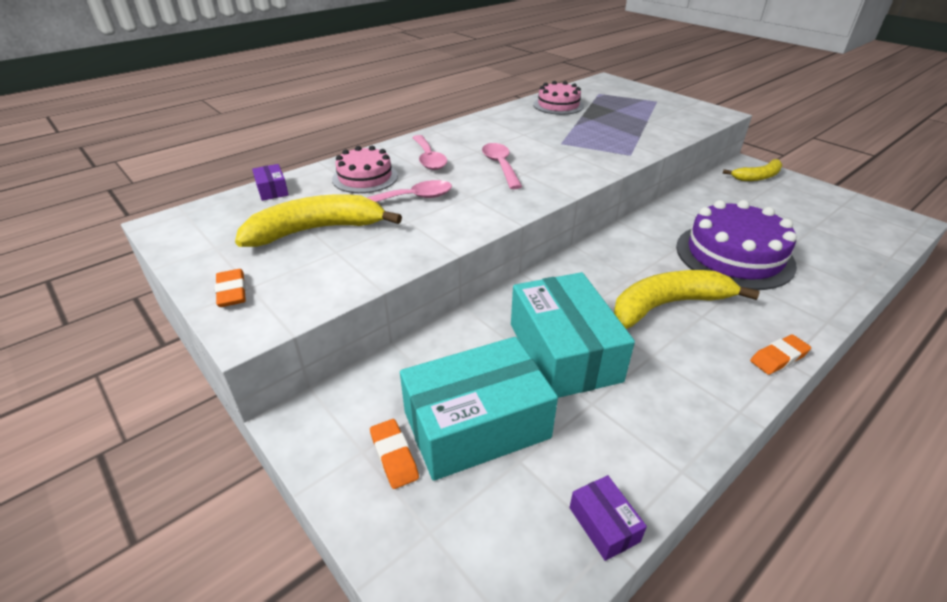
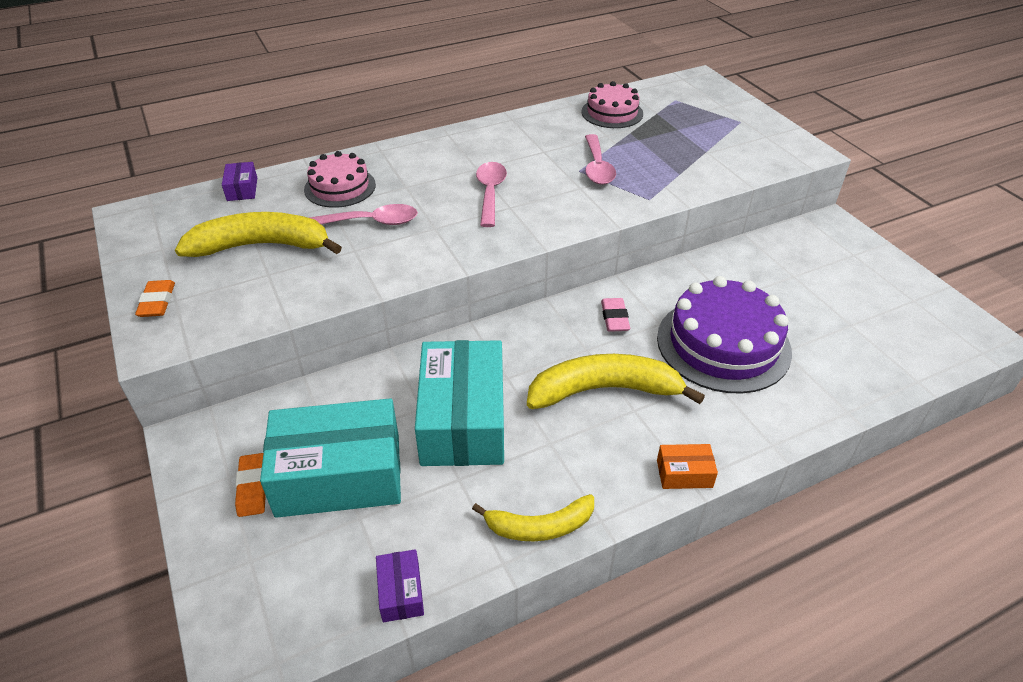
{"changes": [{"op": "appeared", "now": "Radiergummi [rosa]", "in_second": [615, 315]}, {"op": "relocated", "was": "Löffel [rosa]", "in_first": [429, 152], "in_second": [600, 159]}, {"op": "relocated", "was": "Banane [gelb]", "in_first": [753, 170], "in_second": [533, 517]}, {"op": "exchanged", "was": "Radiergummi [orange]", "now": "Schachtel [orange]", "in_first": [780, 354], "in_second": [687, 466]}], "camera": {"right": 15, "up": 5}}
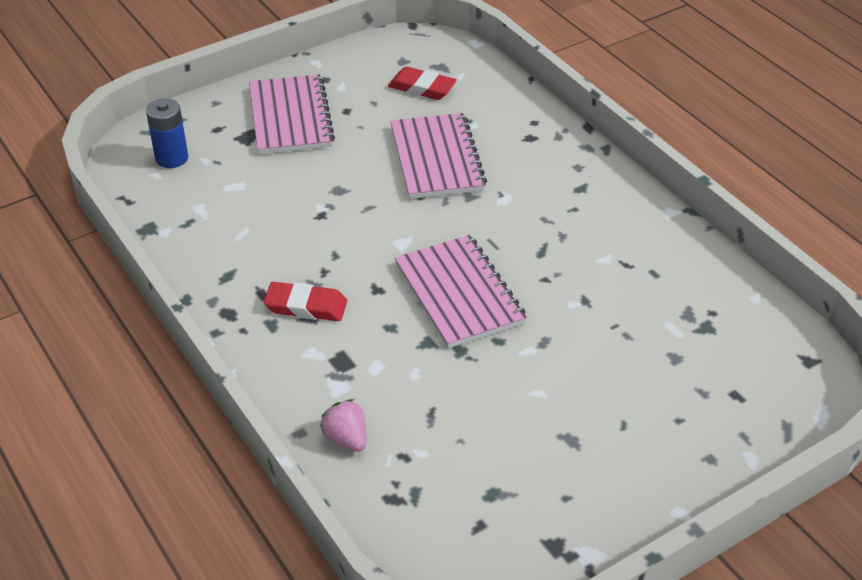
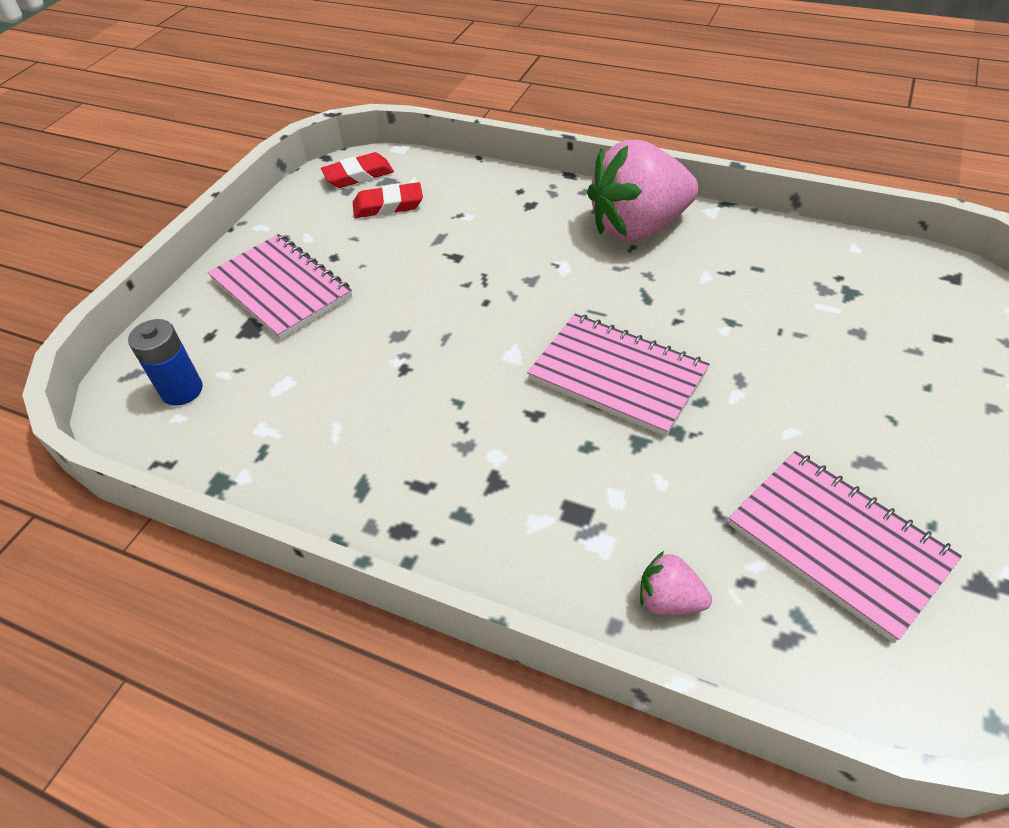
{"changes": [{"op": "appeared", "now": "Erdbeere [rosa]", "in_second": [643, 191]}, {"op": "relocated", "was": "Radiergummi [rot]", "in_first": [305, 301], "in_second": [357, 170]}, {"op": "relocated", "was": "Notizbuch [rosa]", "in_first": [438, 156], "in_second": [845, 547]}], "camera": {"right": -30, "up": 5}}
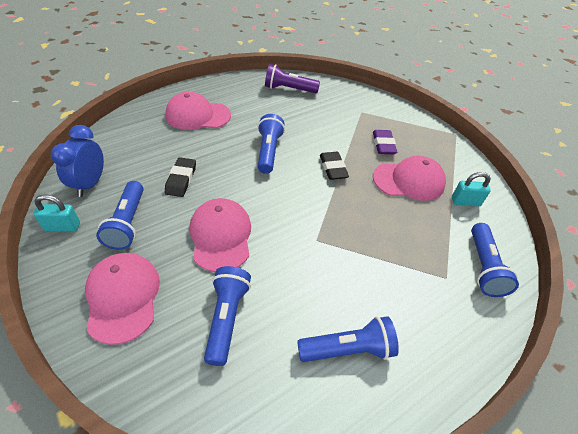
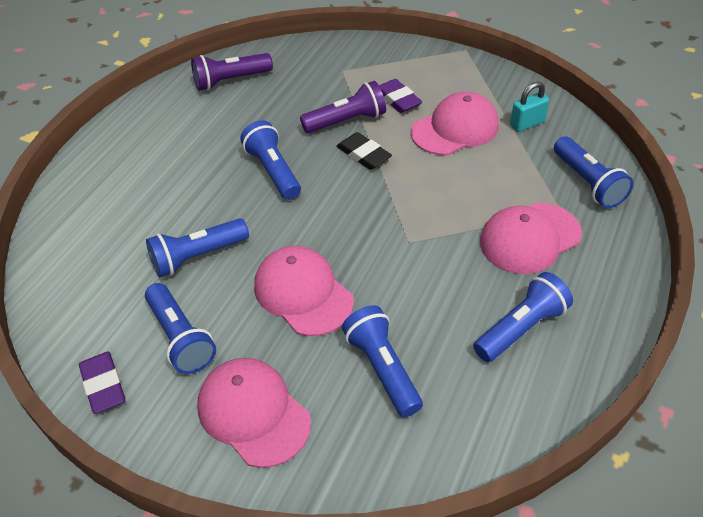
{"changes": [{"op": "missing", "was": "Wecker [blau]", "in_first": [77, 161]}, {"op": "appeared", "now": "Taschenlampe [lila]", "in_second": [343, 107]}, {"op": "relocated", "was": "Kappe [rosa]", "in_first": [198, 111], "in_second": [531, 238]}, {"op": "exchanged", "was": "Vorhängeschloss [türkis]", "now": "Radiergummi [lila]", "in_first": [57, 213], "in_second": [102, 382]}, {"op": "exchanged", "was": "Radiergummi [schwarz]", "now": "Taschenlampe [blau]", "in_first": [180, 177], "in_second": [197, 247]}], "camera": {"right": -25, "up": 0}}
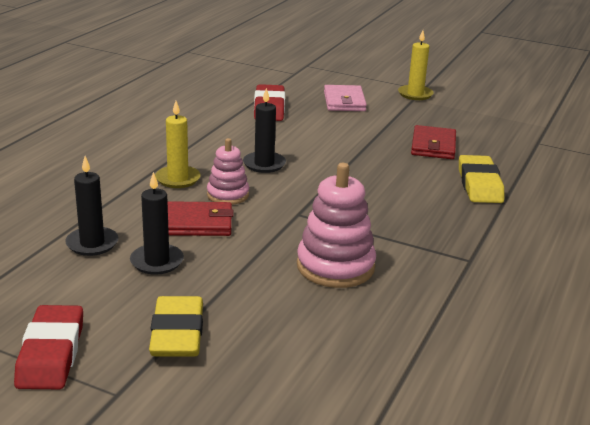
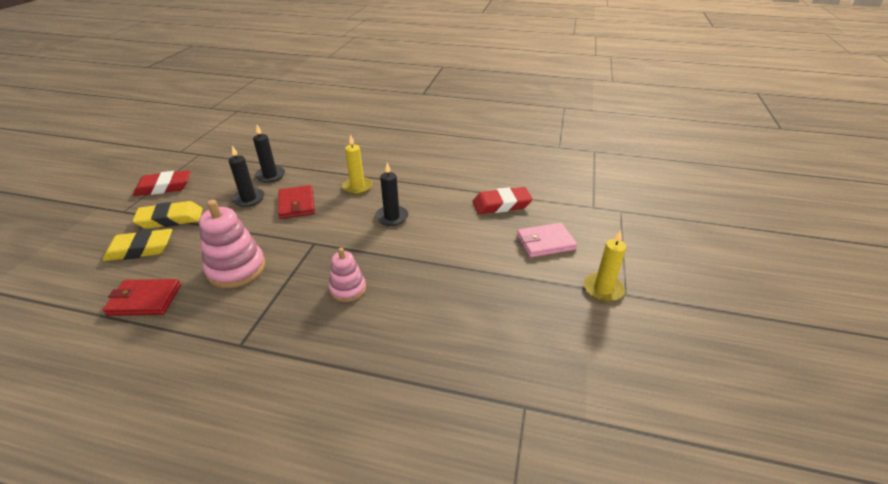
{"changes": [{"op": "relocated", "was": "Stapelspielzeug [rosa]", "in_first": [228, 171], "in_second": [347, 275]}, {"op": "relocated", "was": "Geldbörse [rot]", "in_first": [433, 142], "in_second": [142, 297]}, {"op": "relocated", "was": "Radiergummi [gelb]", "in_first": [481, 179], "in_second": [137, 245]}], "camera": {"right": 80, "up": 10}}
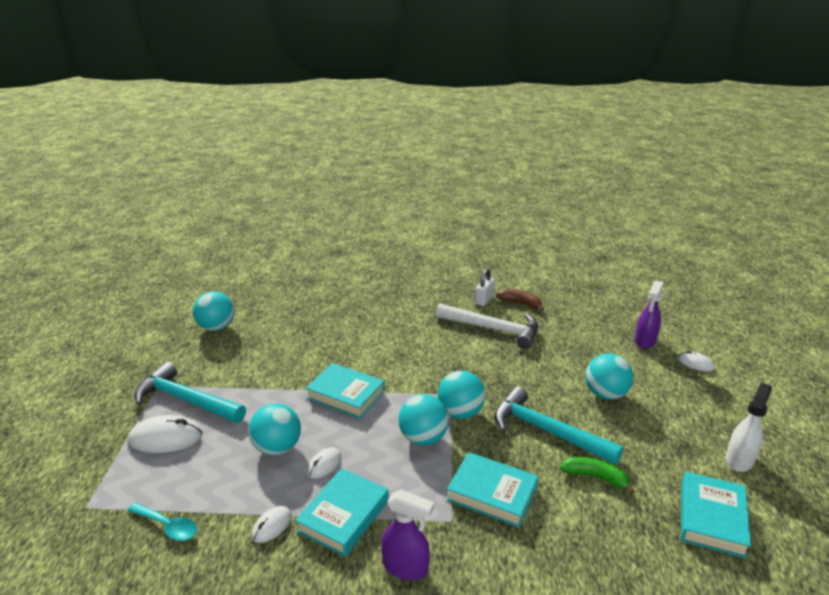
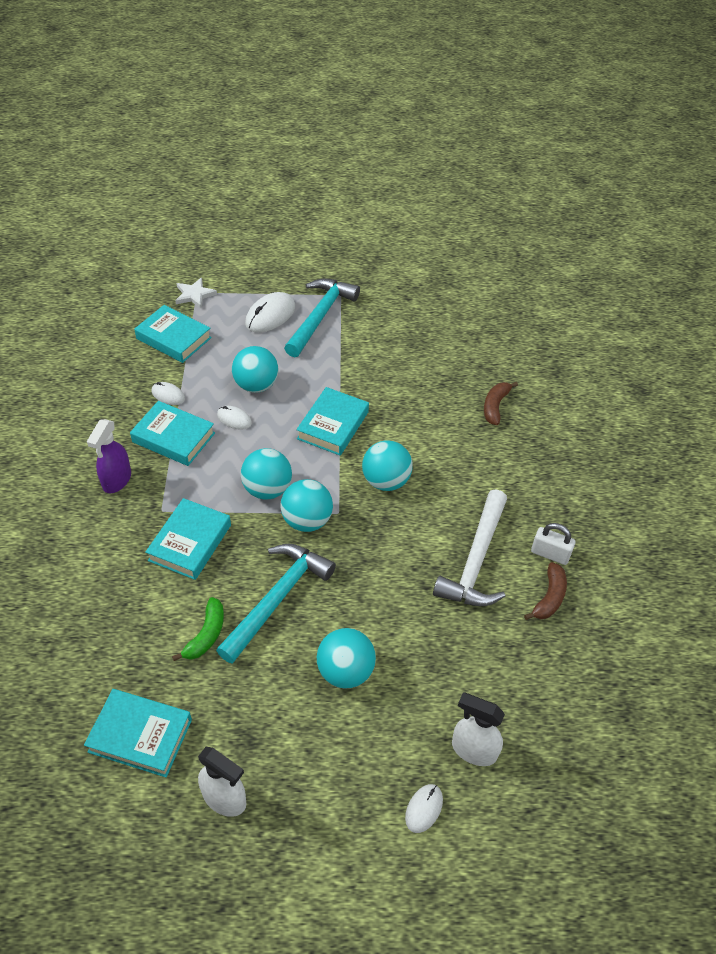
{"changes": [{"op": "appeared", "now": "Stern [weiß]", "in_second": [196, 293]}, {"op": "appeared", "now": "Banane [braun]", "in_second": [501, 403]}, {"op": "relocated", "was": "Ball [türkis]", "in_first": [213, 311], "in_second": [387, 465]}, {"op": "exchanged", "was": "Löffel [türkis]", "now": "Buch [türkis]", "in_first": [162, 522], "in_second": [173, 334]}, {"op": "colour", "was": "Sprühflasche [lila]", "now": "Sprühflasche [weiß]", "in_first": [649, 315], "in_second": [478, 729]}, {"op": "spun", "was": "Computermaus [weiß]", "in_first": [165, 434], "in_second": [270, 312], "clockwise": 45}], "camera": {"right": 85, "up": 20}}
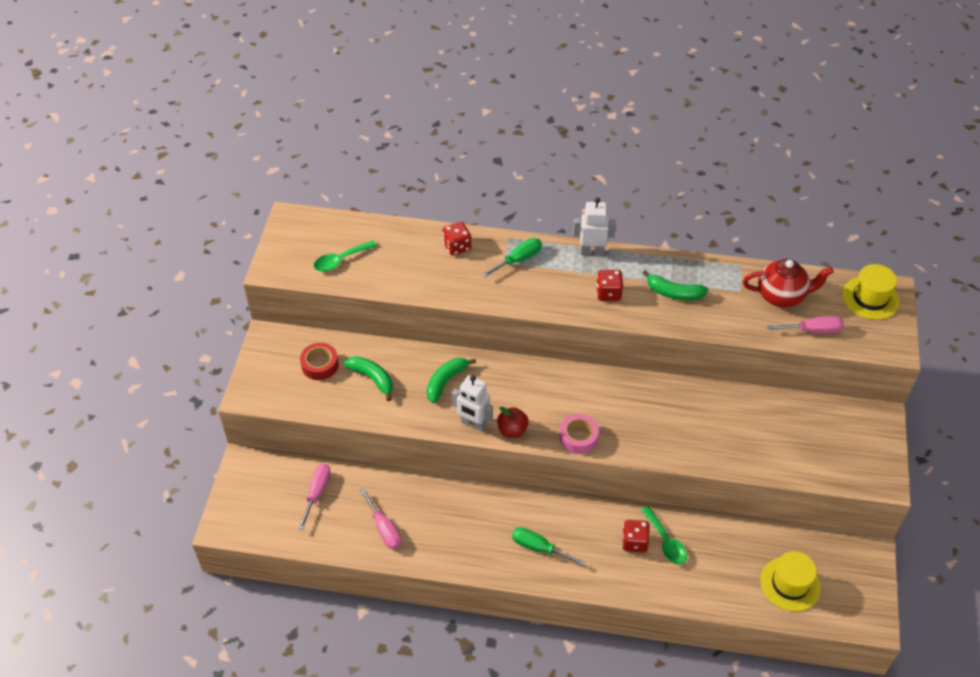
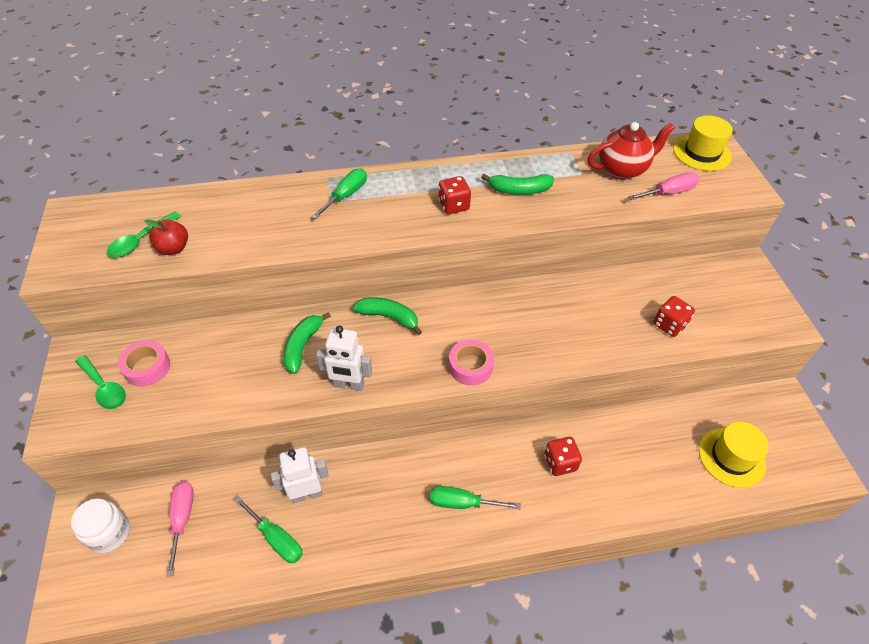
{"changes": [{"op": "appeared", "now": "Einmachglas [weiß]", "in_second": [100, 526]}, {"op": "relocated", "was": "Banane [grün]", "in_first": [368, 378], "in_second": [387, 316]}, {"op": "relocated", "was": "Spielwürfel [rot]", "in_first": [457, 239], "in_second": [674, 316]}, {"op": "relocated", "was": "Apfel [rot]", "in_first": [513, 422], "in_second": [166, 237]}, {"op": "relocated", "was": "Roboter [weiß]", "in_first": [594, 227], "in_second": [300, 475]}, {"op": "relocated", "was": "Löffel [grün]", "in_first": [664, 535], "in_second": [100, 382]}, {"op": "colour", "was": "Klebeband [rot]", "now": "Klebeband [rosa]", "in_first": [319, 361], "in_second": [144, 363]}, {"op": "colour", "was": "Schraubenzieher [rosa]", "now": "Schraubenzieher [grün]", "in_first": [380, 518], "in_second": [268, 529]}], "camera": {"right": -20, "up": 0}}
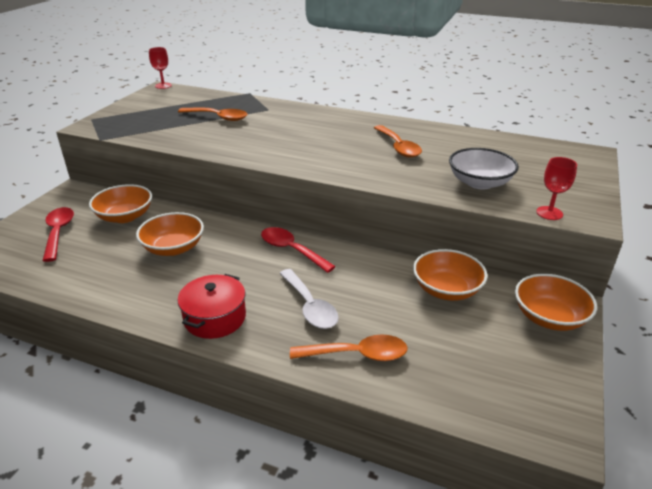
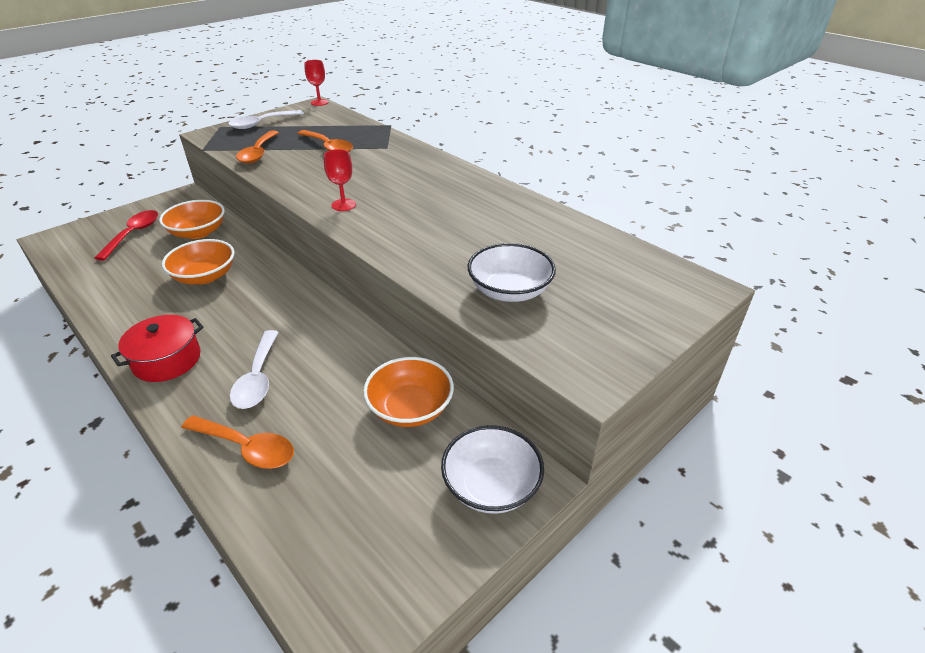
{"changes": [{"op": "missing", "was": "Löffel [rot]", "in_first": [298, 250]}, {"op": "appeared", "now": "Löffel [weiß]", "in_second": [266, 119]}, {"op": "relocated", "was": "Löffel [orange]", "in_first": [398, 141], "in_second": [257, 147]}, {"op": "relocated", "was": "Kelch [rot]", "in_first": [556, 188], "in_second": [340, 180]}, {"op": "colour", "was": "Schüssel [orange]", "now": "Schüssel [weiß]", "in_first": [556, 302], "in_second": [492, 469]}], "camera": {"right": 25, "up": 5}}
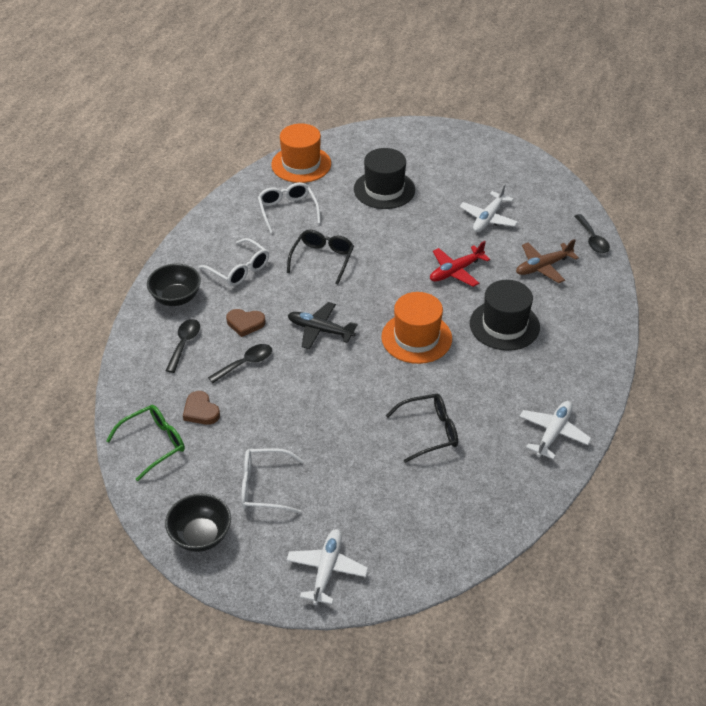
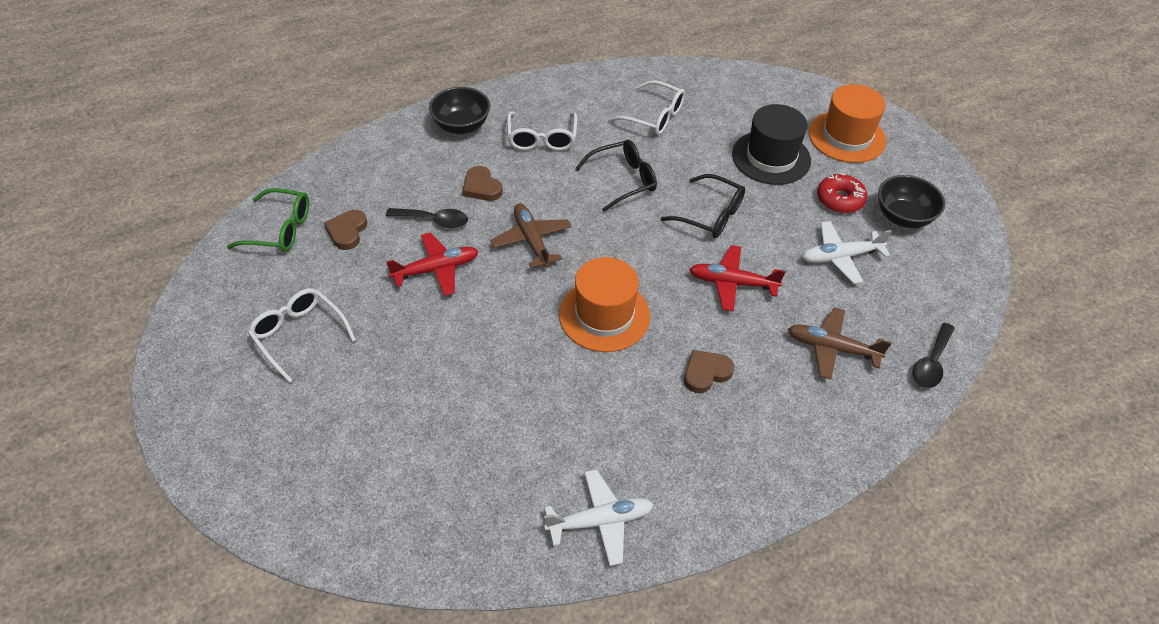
{"changes": [{"op": "missing", "was": "Löffel [schwarz]", "in_first": [183, 346]}, {"op": "missing", "was": "Flugzeug [weiß]", "in_first": [327, 567]}, {"op": "appeared", "now": "Flugzeug [rot]", "in_second": [432, 264]}, {"op": "appeared", "now": "Donut [rot]", "in_second": [842, 193]}, {"op": "relocated", "was": "Schüssel [schwarz]", "in_first": [198, 522], "in_second": [911, 201]}, {"op": "relocated", "was": "Hut [orange]", "in_first": [301, 153], "in_second": [847, 123]}, {"op": "relocated", "was": "Brille [schwarz]", "in_first": [422, 428], "in_second": [703, 206]}, {"op": "exchanged", "was": "Hut [schwarz]", "now": "Herz [braun]", "in_first": [505, 315], "in_second": [709, 371]}, {"op": "colour", "was": "Flugzeug [schwarz]", "now": "Flugzeug [braun]", "in_first": [323, 325], "in_second": [531, 235]}, {"op": "spun", "was": "Brille [weiß]", "in_first": [289, 207], "in_second": [646, 107], "clockwise": 90}], "camera": {"right": 45, "up": 5}}
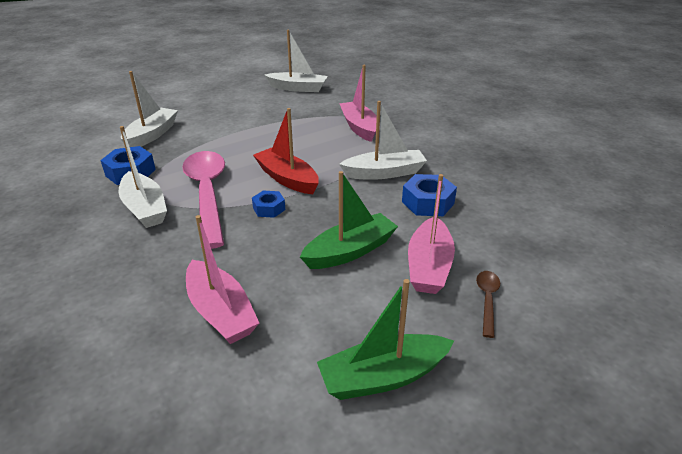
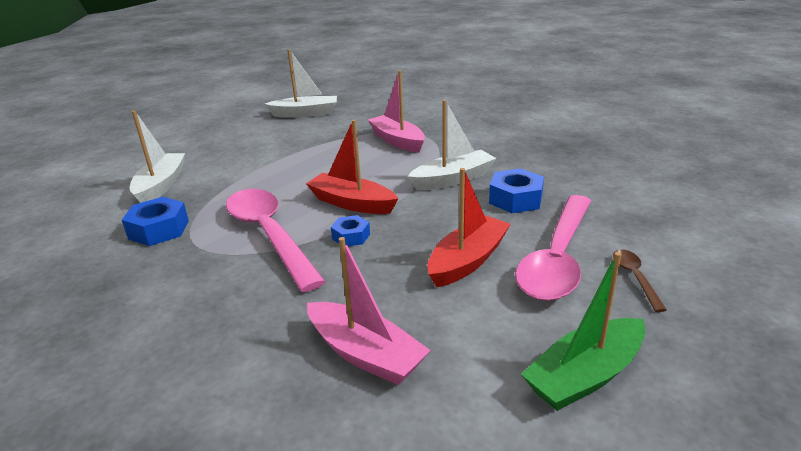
{"changes": [{"op": "missing", "was": "Boot [weiß]", "in_first": [142, 177]}, {"op": "exchanged", "was": "Boot [rosa]", "now": "Löffel [rosa]", "in_first": [431, 234], "in_second": [553, 248]}, {"op": "colour", "was": "Boot [grün]", "now": "Boot [rot]", "in_first": [349, 220], "in_second": [469, 227]}], "camera": {"right": -15, "up": -5}}
